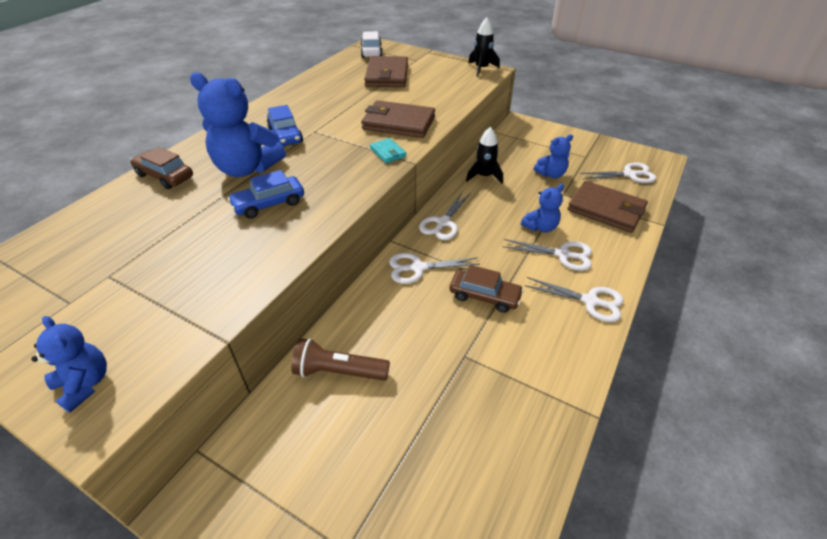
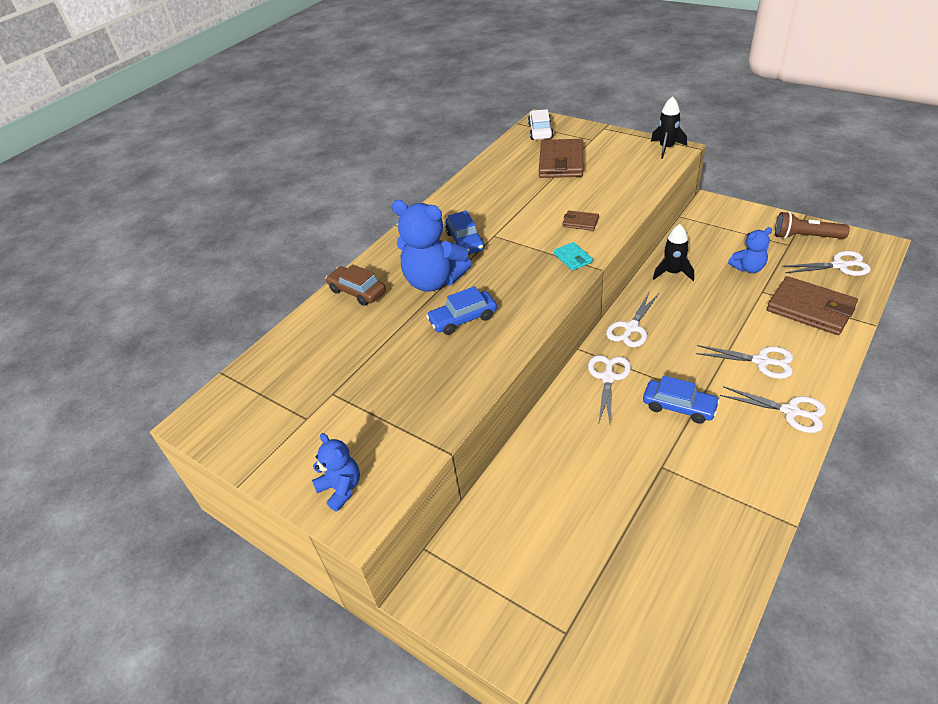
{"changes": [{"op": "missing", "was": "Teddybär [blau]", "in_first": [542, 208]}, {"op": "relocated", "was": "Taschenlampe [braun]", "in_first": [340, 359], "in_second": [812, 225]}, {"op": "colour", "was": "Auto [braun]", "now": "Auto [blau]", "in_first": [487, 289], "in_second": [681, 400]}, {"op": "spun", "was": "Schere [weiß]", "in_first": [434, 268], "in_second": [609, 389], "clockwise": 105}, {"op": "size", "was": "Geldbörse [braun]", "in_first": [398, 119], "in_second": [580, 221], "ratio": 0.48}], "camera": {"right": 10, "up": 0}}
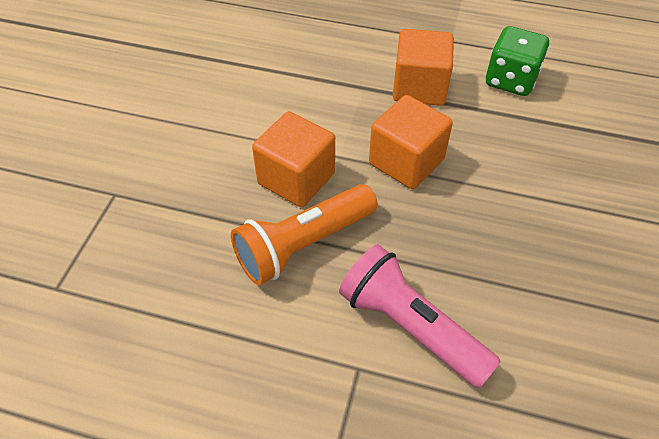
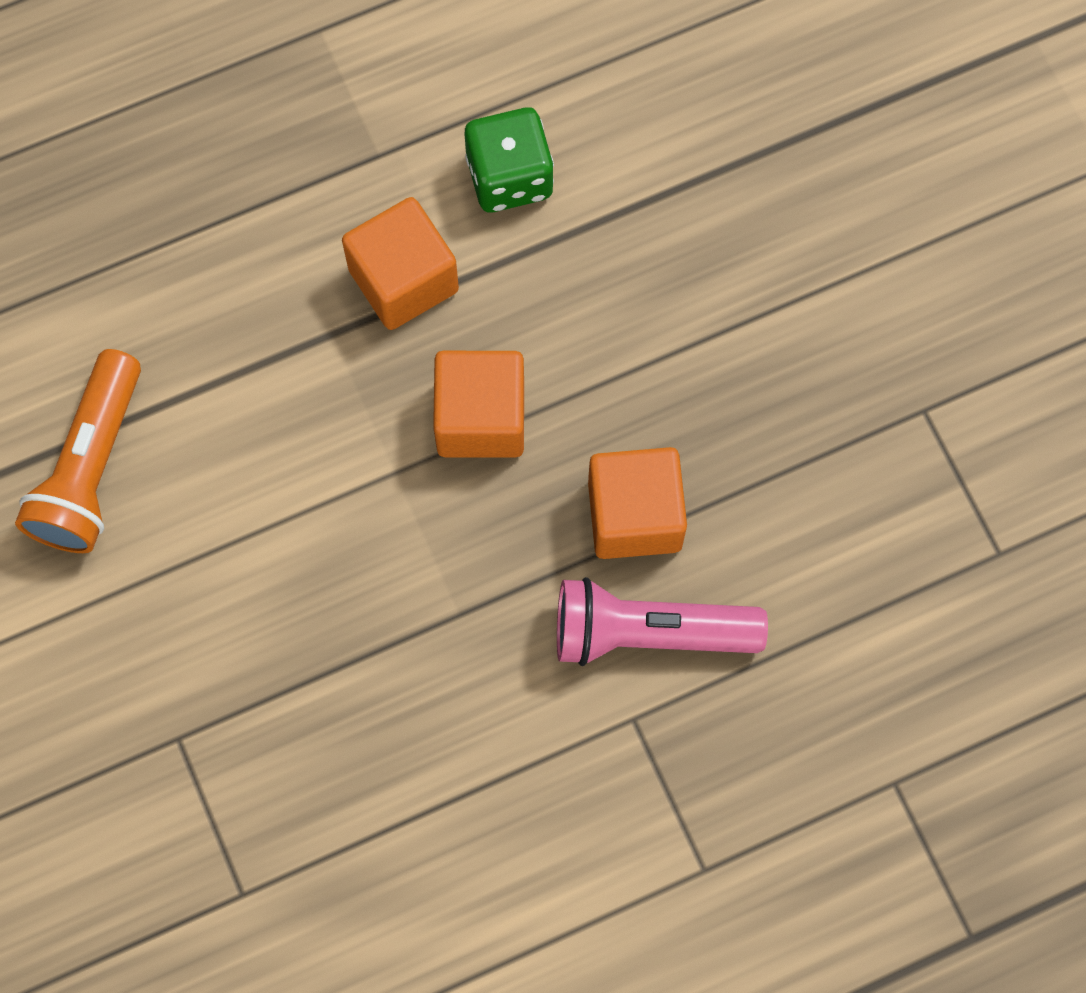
{"changes": [{"op": "relocated", "was": "Taschenlampe [orange]", "in_first": [304, 234], "in_second": [78, 451]}, {"op": "relocated", "was": "Kubus [orange]", "in_first": [293, 159], "in_second": [637, 503]}], "camera": {"right": -40, "up": 20}}
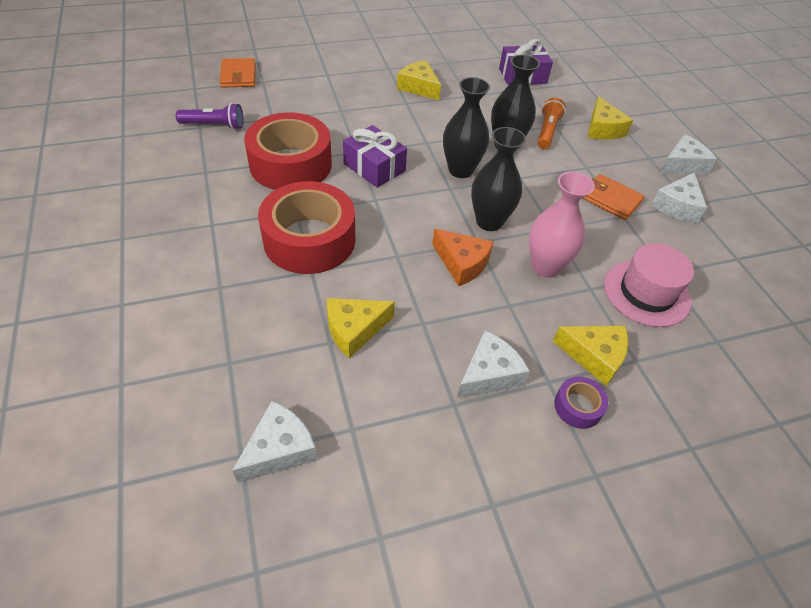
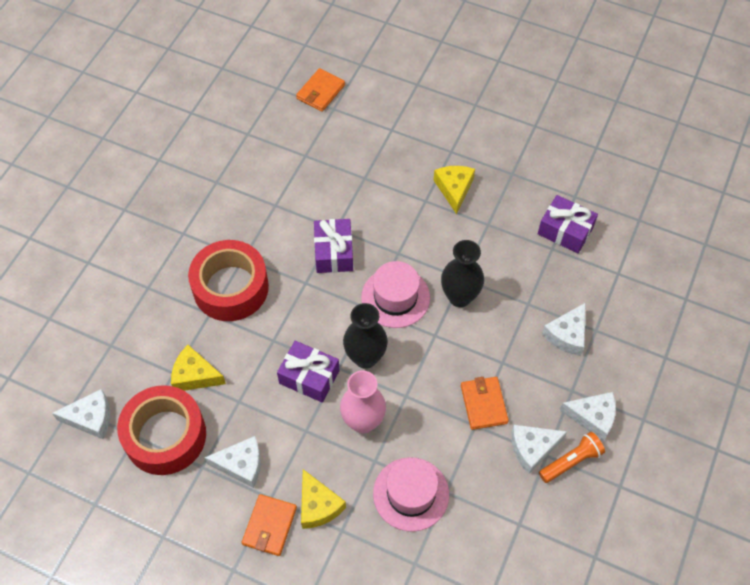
{"changes": [{"op": "missing", "was": "Taschenlampe [lila]", "in_first": [209, 116]}, {"op": "relocated", "was": "Klebeband [rot]", "in_first": [288, 151], "in_second": [161, 430]}, {"op": "relocated", "was": "Taschenlampe [orange]", "in_first": [552, 123], "in_second": [572, 457]}, {"op": "exchanged", "was": "Käse [orange]", "now": "Geschenk [lila]", "in_first": [463, 257], "in_second": [308, 372]}, {"op": "exchanged", "was": "Vase [schwarz]", "now": "Hut [rosa]", "in_first": [466, 127], "in_second": [395, 294]}, {"op": "exchanged", "was": "Klebeband [lila]", "now": "Geldbörse [orange]", "in_first": [581, 402], "in_second": [269, 525]}, {"op": "colour", "was": "Käse [gelb]", "now": "Käse [weiß]", "in_first": [610, 118], "in_second": [564, 329]}], "camera": {"right": 45, "up": 10}}
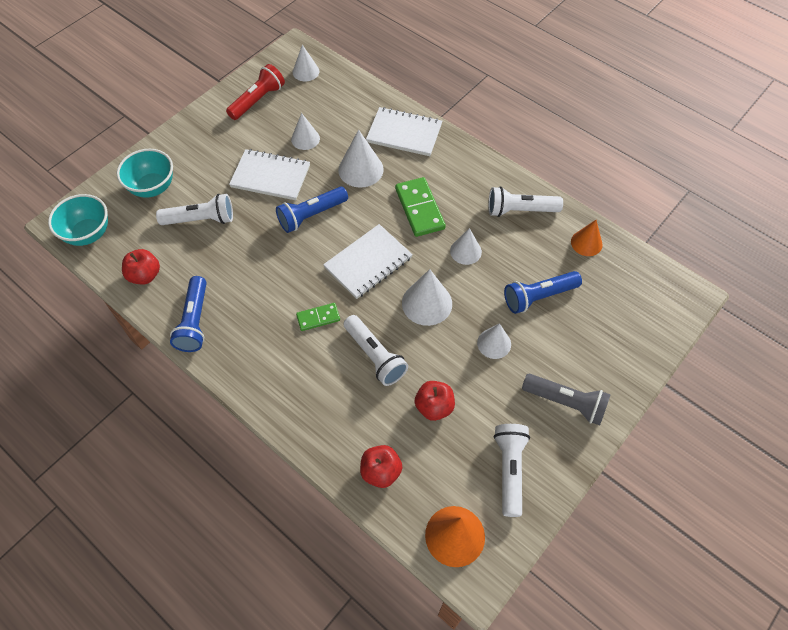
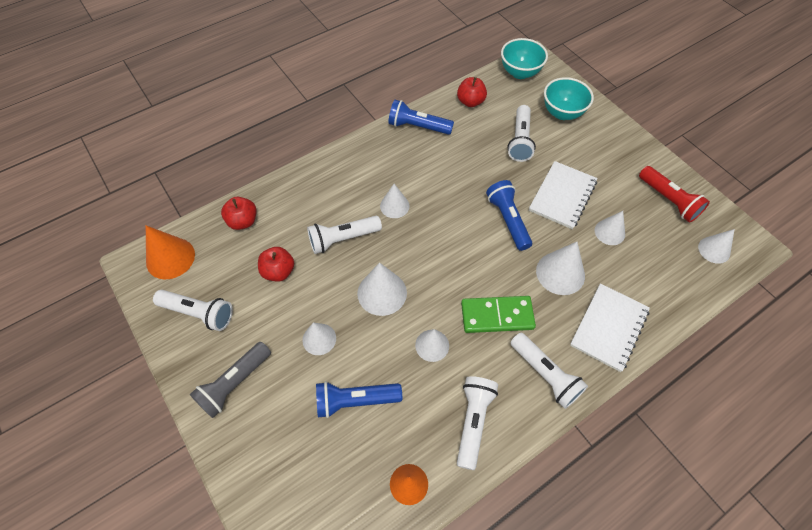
{"changes": [{"op": "missing", "was": "Notizbuch [weiß]", "in_first": [368, 261]}, {"op": "appeared", "now": "Taschenlampe [weiß]", "in_second": [549, 371]}, {"op": "exchanged", "was": "Dominostein [grün]", "now": "Kegel [weiß]", "in_first": [318, 317], "in_second": [395, 201]}, {"op": "spun", "was": "Taschenlampe [blau]", "in_first": [543, 292], "in_second": [359, 399], "clockwise": -90}], "camera": {"right": 105, "up": 0}}
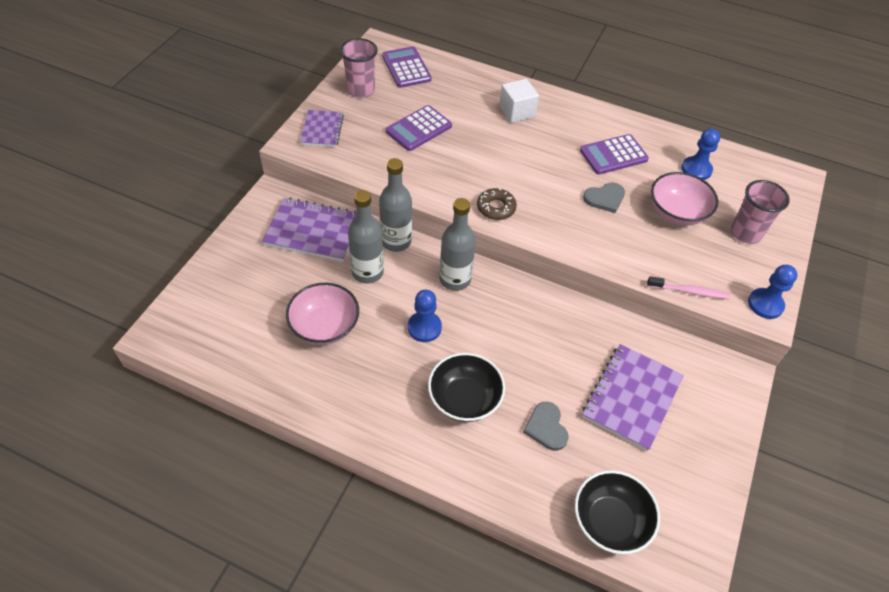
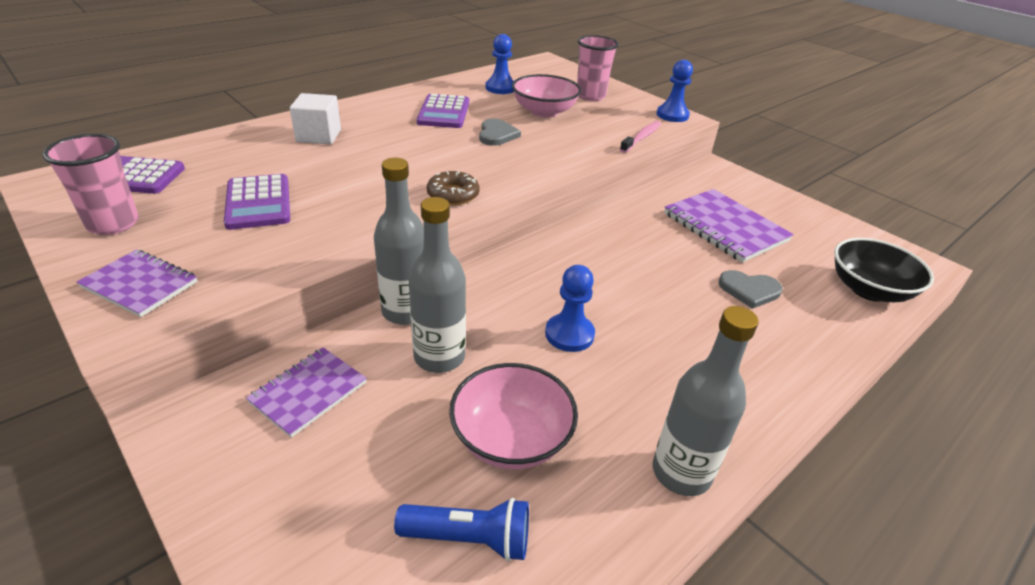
{"changes": [{"op": "missing", "was": "Schüssel [schwarz]", "in_first": [466, 387]}, {"op": "appeared", "now": "Taschenlampe [blau]", "in_second": [461, 529]}, {"op": "relocated", "was": "Flasche [grau]", "in_first": [457, 244], "in_second": [706, 401]}, {"op": "size", "was": "Notizbuch [lila]", "in_first": [309, 229], "in_second": [306, 392], "ratio": 0.62}], "camera": {"right": -65, "up": -15}}
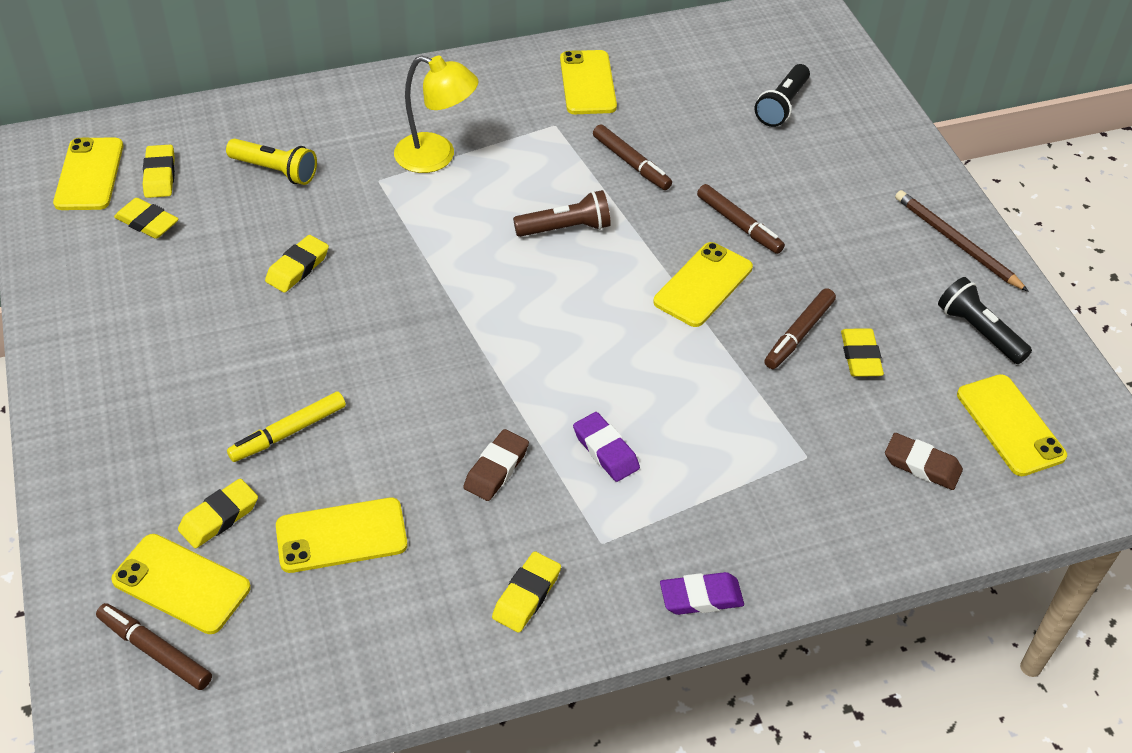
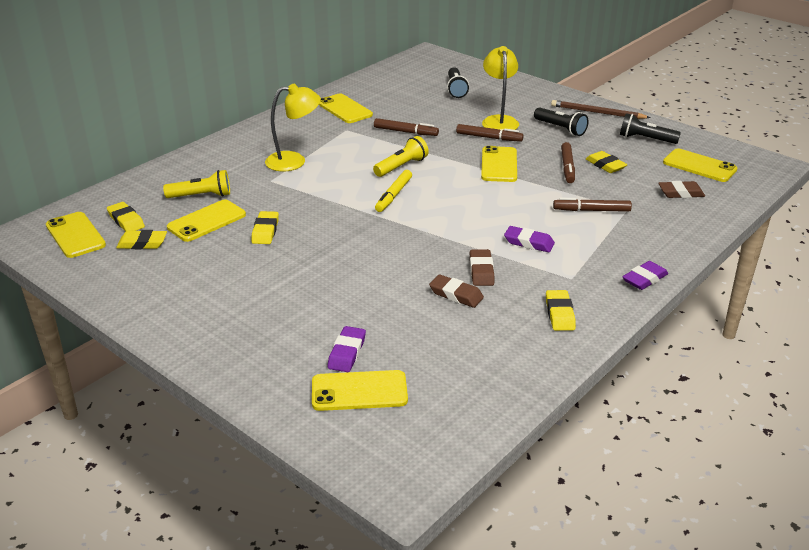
{"changes": [{"op": "appeared", "now": "Radiergummi [braun]", "in_second": [456, 291]}, {"op": "appeared", "now": "Lampe [gelb]", "in_second": [500, 88]}, {"op": "appeared", "now": "Taschenlampe [schwarz]", "in_second": [561, 121]}, {"op": "relocated", "was": "Filzstift [braun]", "in_first": [154, 646], "in_second": [592, 204]}, {"op": "relocated", "was": "Filzstift [gelb]", "in_first": [286, 426], "in_second": [393, 191]}, {"op": "relocated", "was": "Handy [gelb]", "in_first": [342, 535], "in_second": [206, 221]}, {"op": "colour", "was": "Radiergummi [gelb]", "now": "Radiergummi [lila]", "in_first": [218, 513], "in_second": [347, 349]}, {"op": "colour", "was": "Taschenlampe [braun]", "now": "Taschenlampe [gelb]", "in_first": [562, 213], "in_second": [401, 156]}], "camera": {"right": -30, "up": -15}}
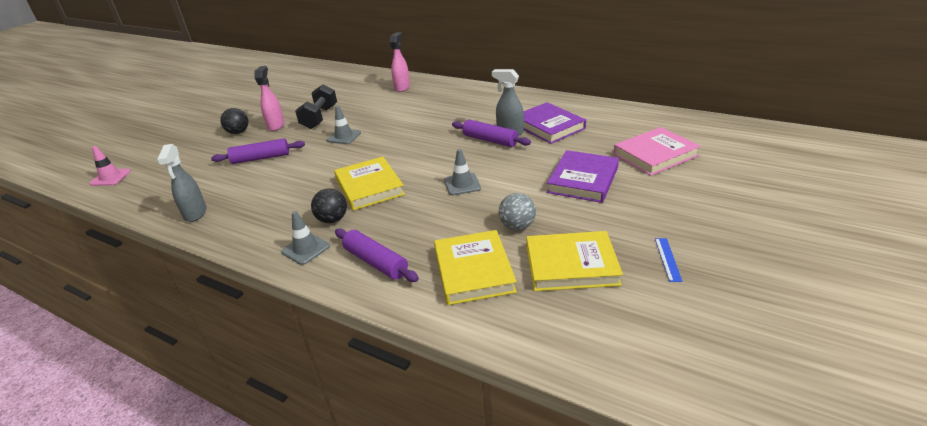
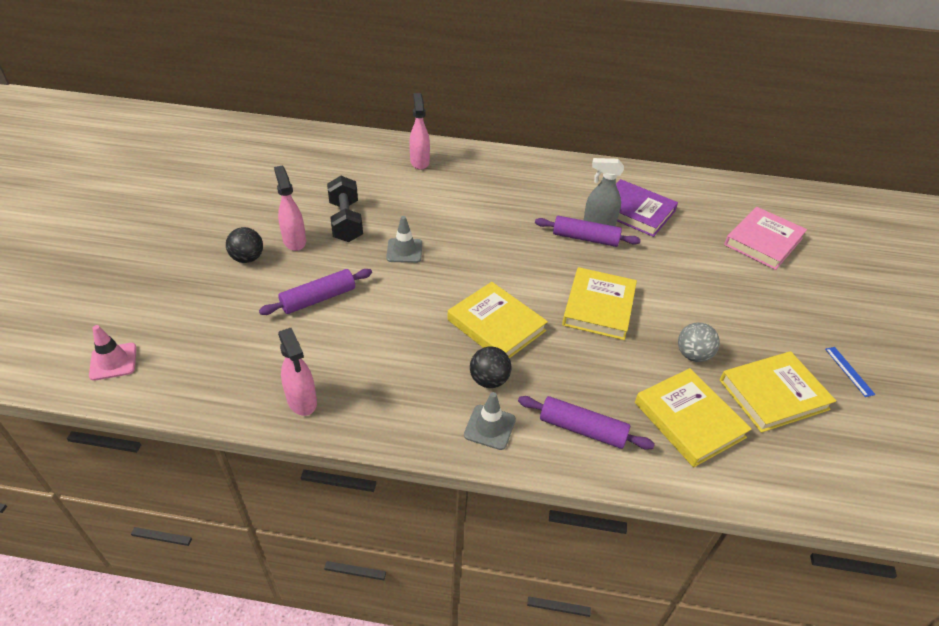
{"changes": [{"op": "missing", "was": "Buch [lila]", "in_first": [583, 176]}, {"op": "exchanged", "was": "Leitkegel [grau]", "now": "Buch [gelb]", "in_first": [462, 172], "in_second": [599, 303]}, {"op": "colour", "was": "Sprühflasche [grau]", "now": "Sprühflasche [rosa]", "in_first": [182, 183], "in_second": [297, 372]}], "camera": {"right": -25, "up": 10}}
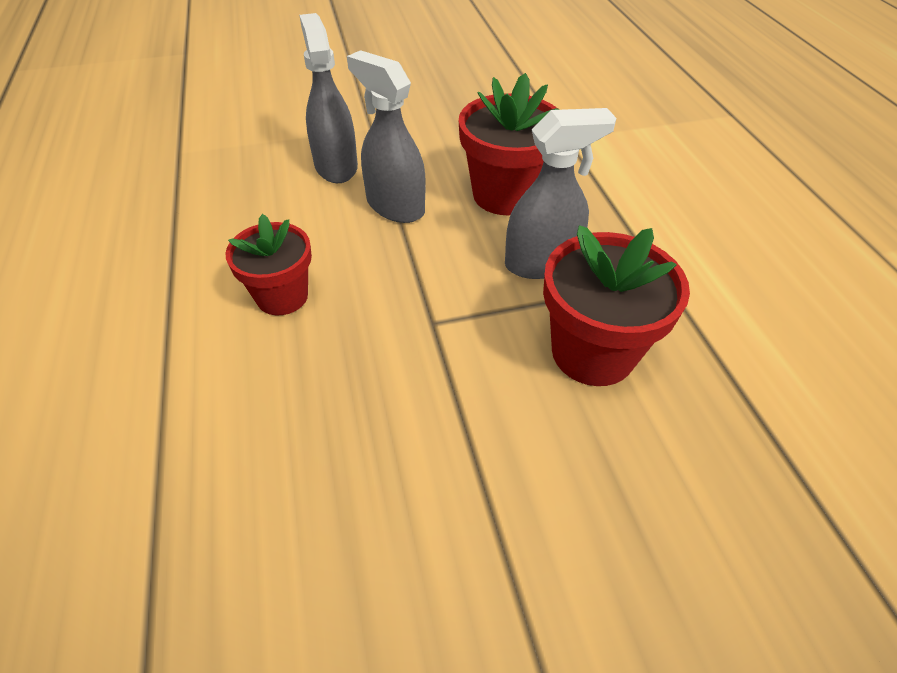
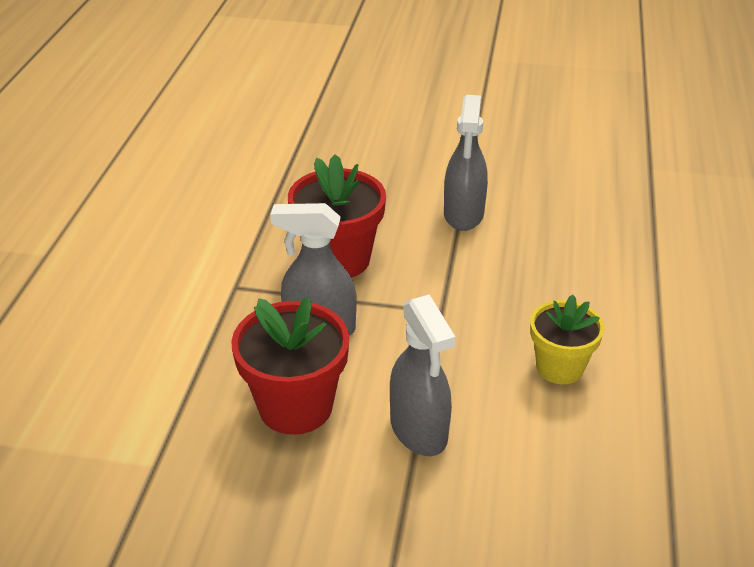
{"changes": [{"op": "relocated", "was": "Sprühflasche [grau]", "in_first": [328, 98], "in_second": [466, 163]}, {"op": "colour", "was": "Blumentopf [rot]", "now": "Blumentopf [gelb]", "in_first": [269, 264], "in_second": [567, 339]}], "camera": {"right": -155, "up": -10}}
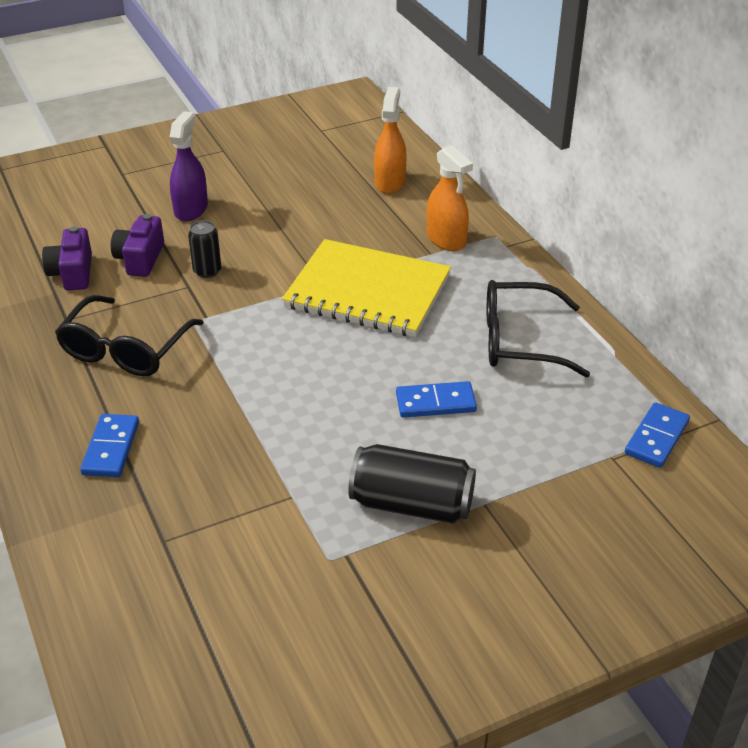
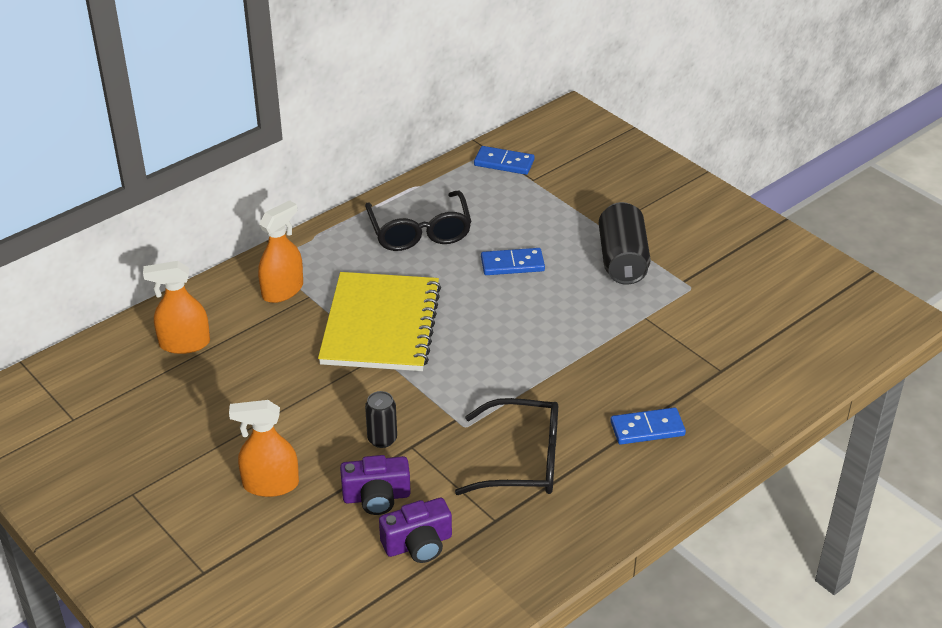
{"changes": [{"op": "colour", "was": "Sprühflasche [lila]", "now": "Sprühflasche [orange]", "in_first": [189, 166], "in_second": [264, 448]}, {"op": "spun", "was": "Dominostein [blau]", "in_first": [436, 399], "in_second": [513, 261], "clockwise": -75}], "camera": {"right": -105, "up": 0}}
